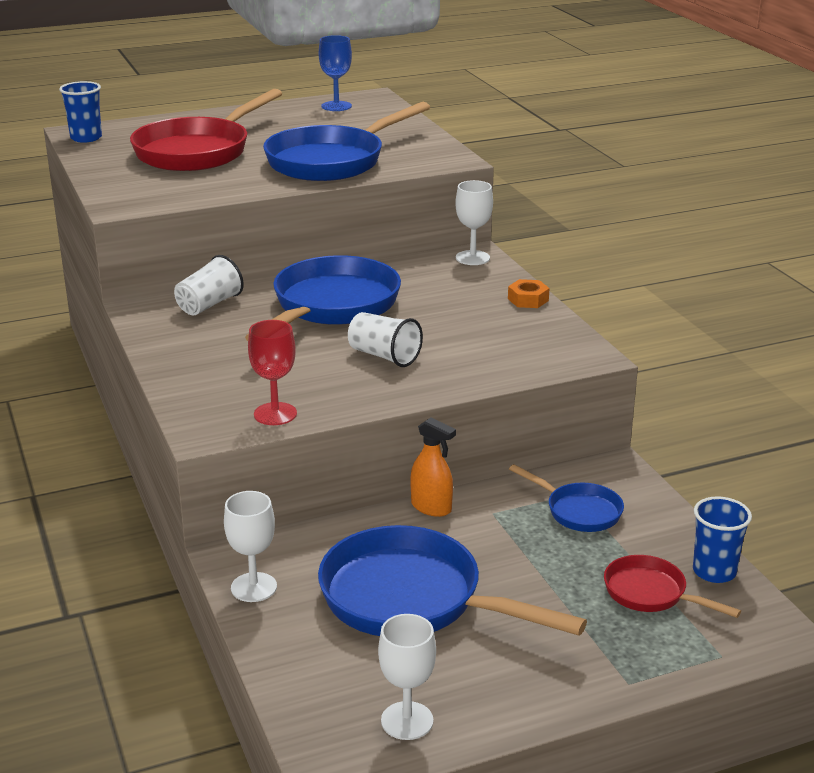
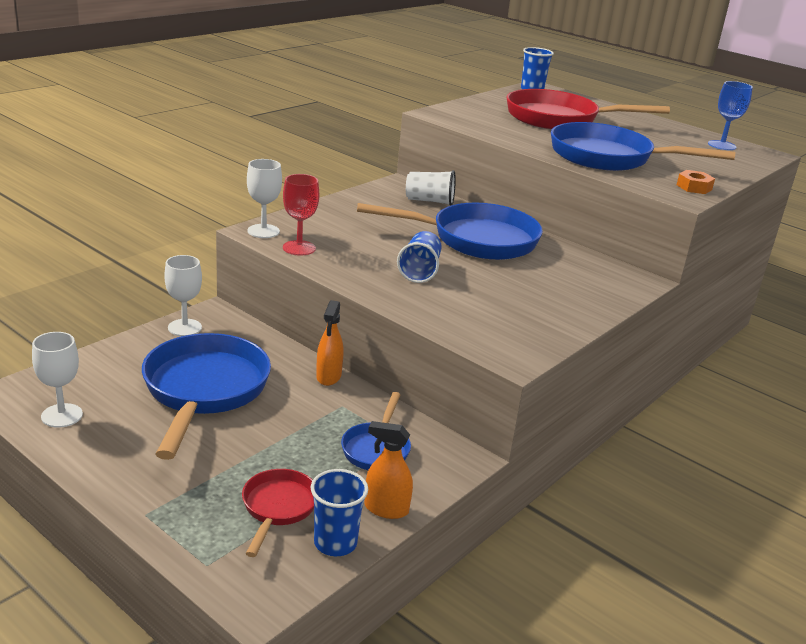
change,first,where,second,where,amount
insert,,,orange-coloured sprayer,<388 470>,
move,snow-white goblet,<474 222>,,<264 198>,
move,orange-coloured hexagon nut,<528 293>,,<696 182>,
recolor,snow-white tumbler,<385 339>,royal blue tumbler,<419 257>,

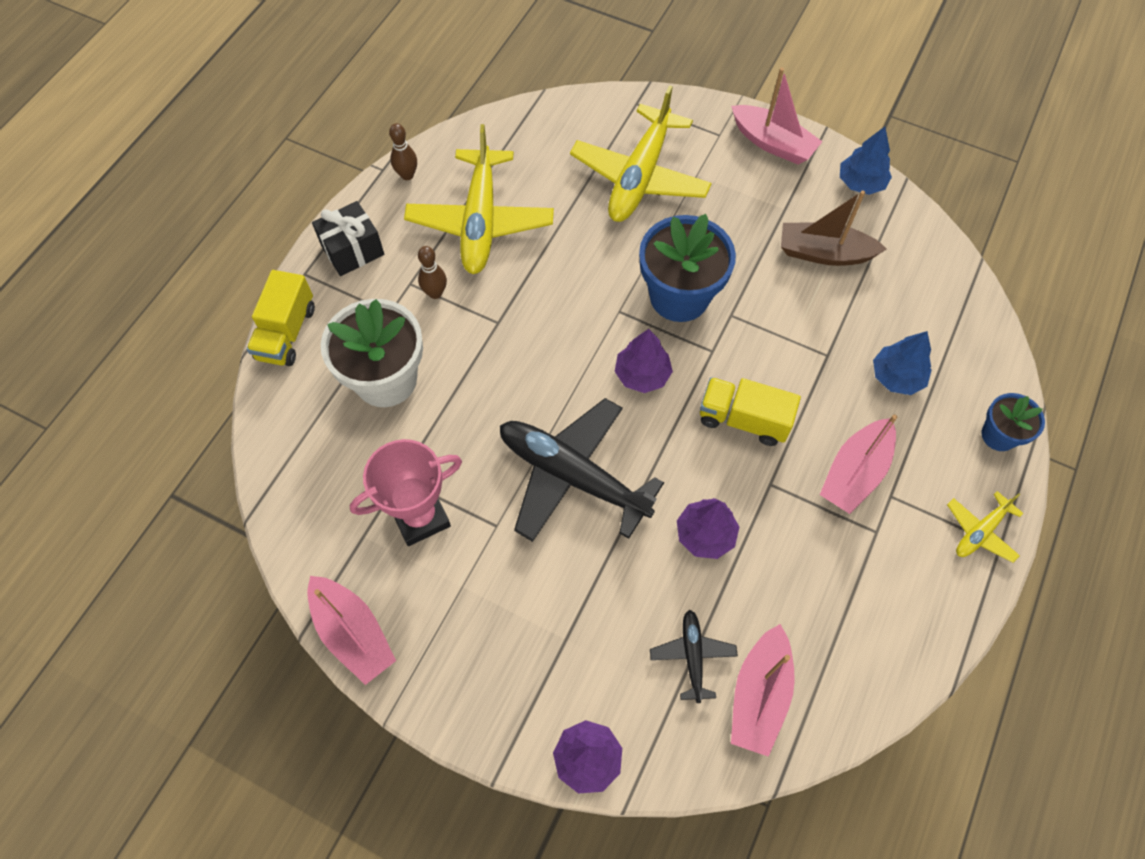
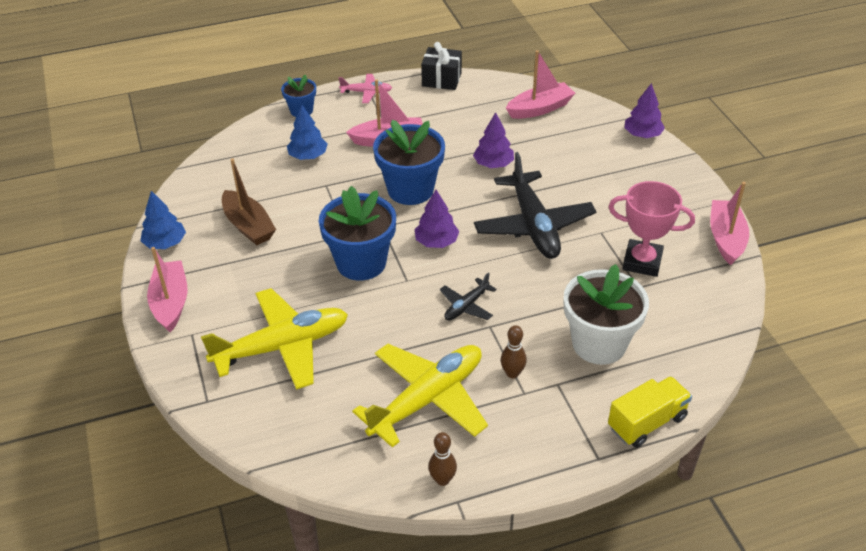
change,first,where,second,where,amount
move,ebony gift,<348 238>,,<441 66>,
move,ebony plane,<694 656>,,<468 296>,
replace,bright yellow toy truck,<750 411>,royal blue potted plant,<409 162>,
recolor,bright yellow plane,<985 527>,rose-pink plane,<365 88>,

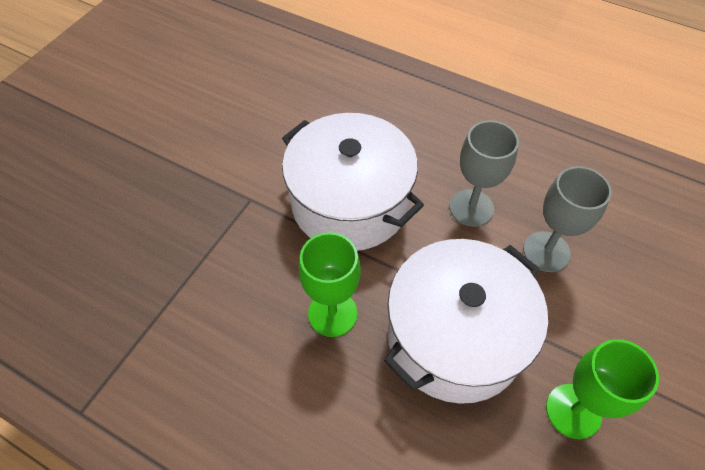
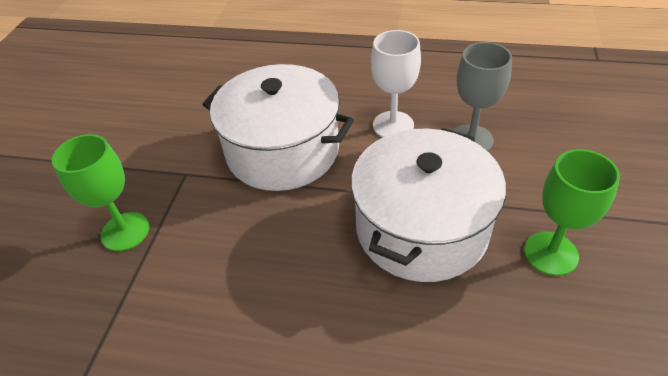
change,first,where,second,where,amount
move,green goblet,<330 284>,,<100 192>,
recolor,ash-grey goblet,<484 173>,snow-white goblet,<396 83>,

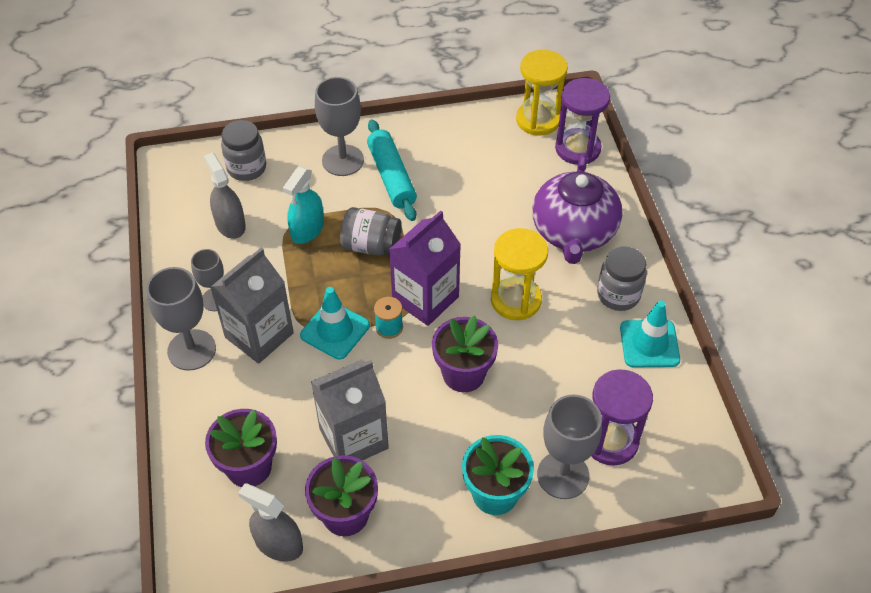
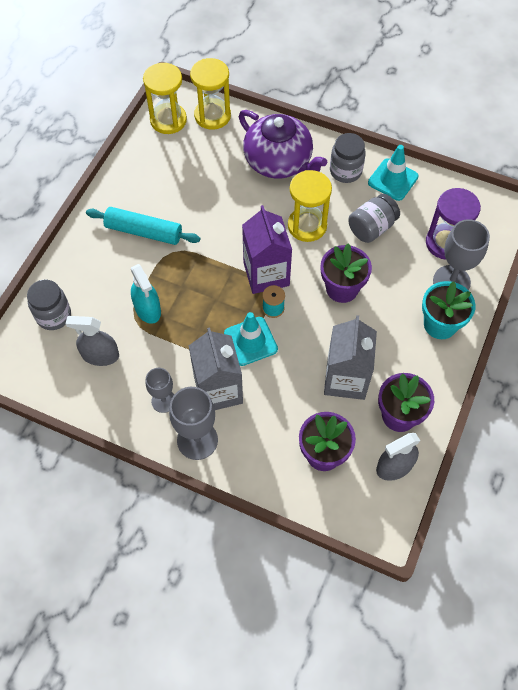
change,first,where,second,where,amount
delete,ash-grey goblet,<339 126>,,,
move,ash-grey jar,<370 231>,,<374 218>,
recolor,royal purple sand timer,<582 121>,bright yellow sand timer,<210 94>,

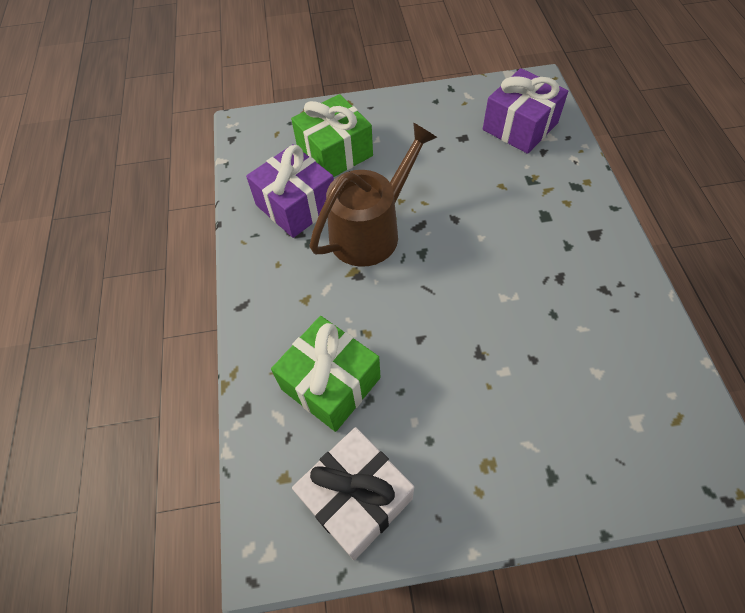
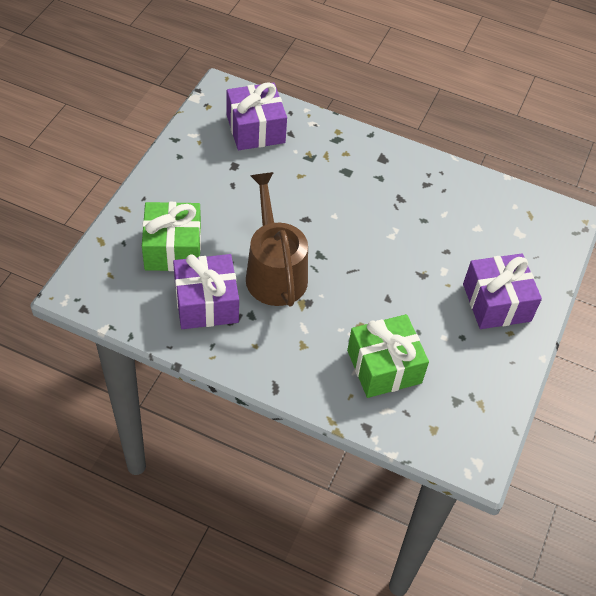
change,first,where,second,where,amount
delete,snow-white gift,<353 493>,,,
insert,,,royal purple gift,<502 291>,

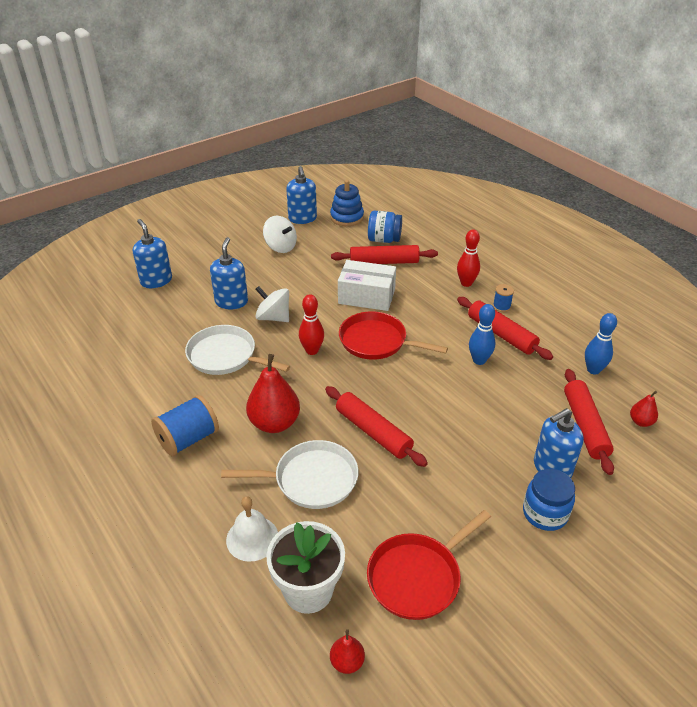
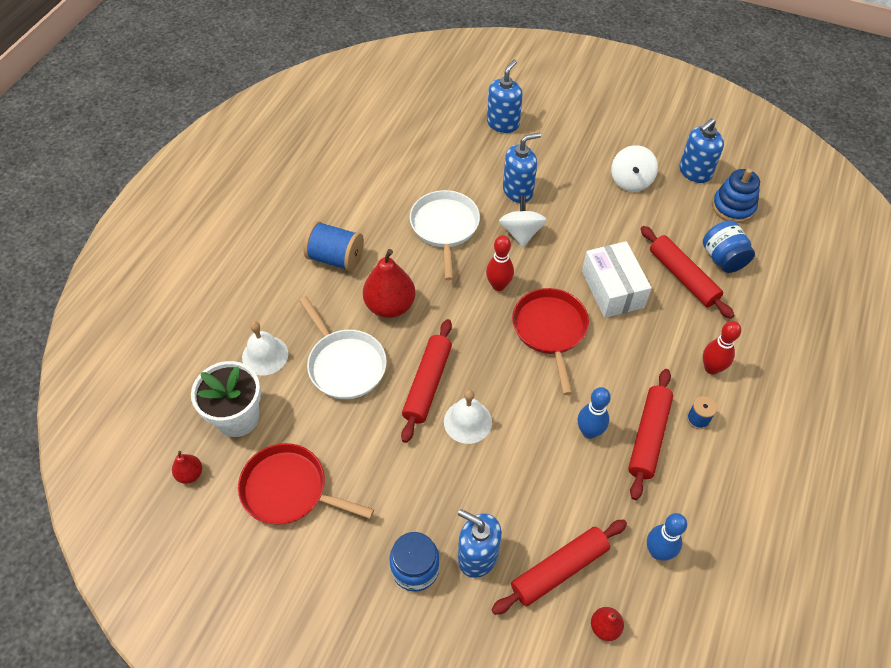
change,first,where,second,where,amount
insert,,,snow-white school bell,<468 417>,

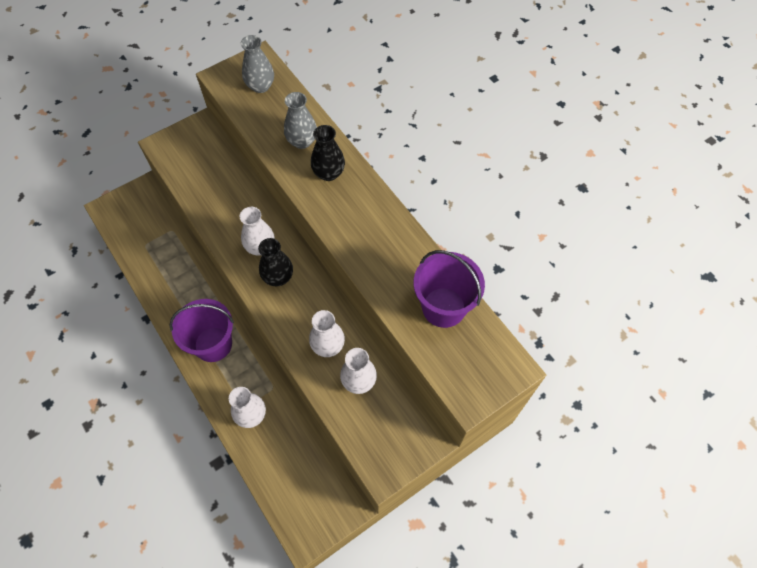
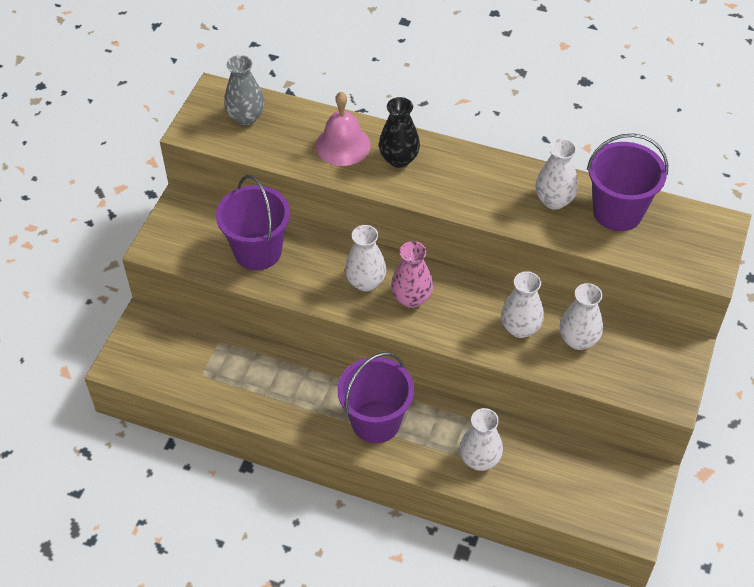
change,first,where,second,where,amount
insert,,,royal purple sand bucket,<253 222>,
insert,,,snow-white tall vase,<556 174>,
replace,ash-grey tall vase,<300 120>,rose-pink school bell,<343 129>,
recolor,ebony tall vase,<275 262>,rose-pink tall vase,<412 274>,

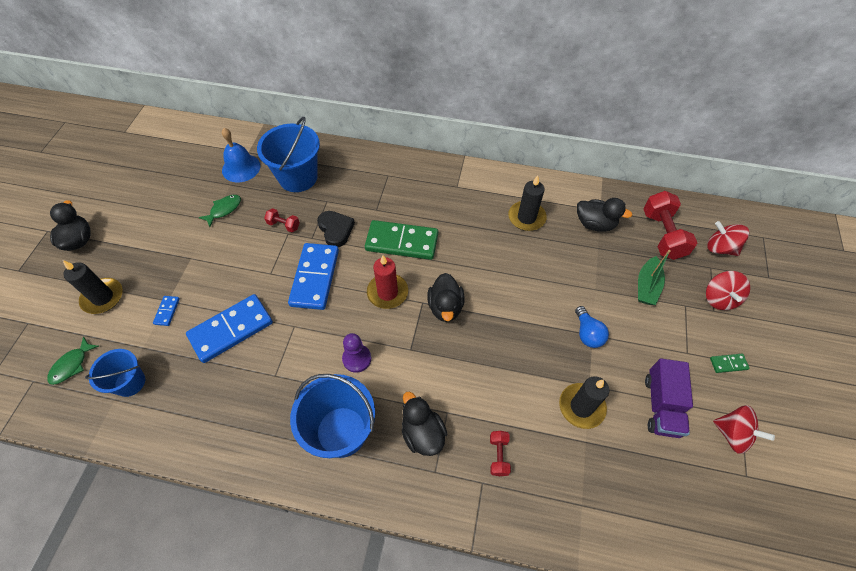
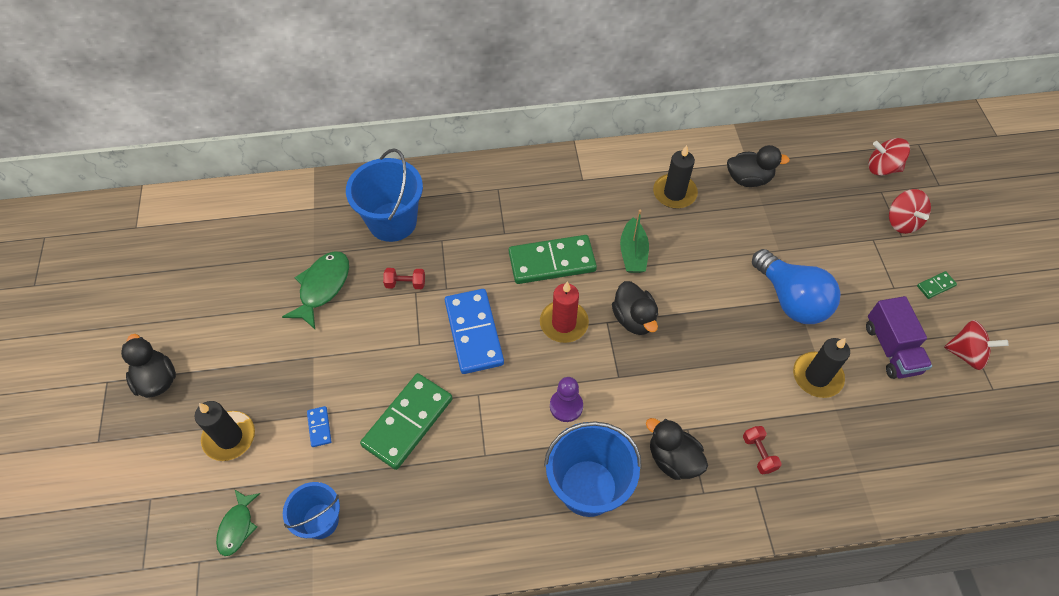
change,first,where,second,where,amount
delete,royal blue school bell,<241 155>,,,
delete,ebony heart,<336 229>,,,
delete,crimson dumbbell,<670 225>,,,
move,green toy boat,<654 277>,,<634 241>,
recolor,royal blue domino,<229 328>,green domino,<406 421>,
resize,green fish figure,<219 211>,,<315 290>,x1.58
resize,royal blue lightbulb,<592 327>,,<796 286>,x1.85

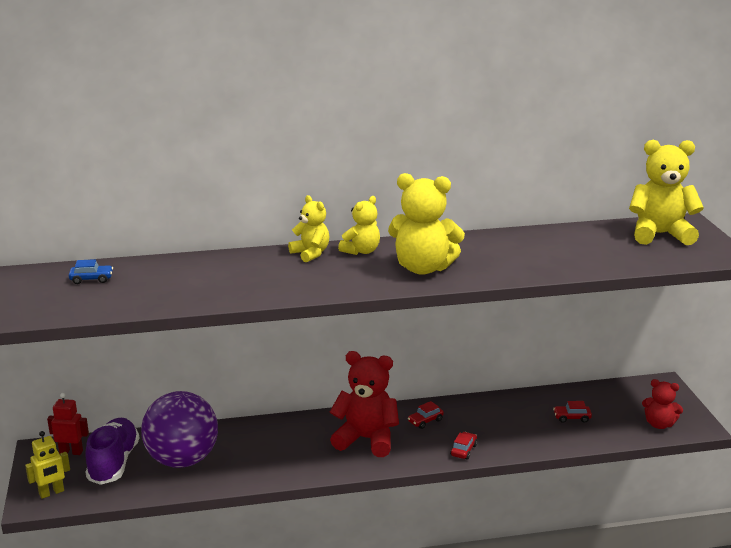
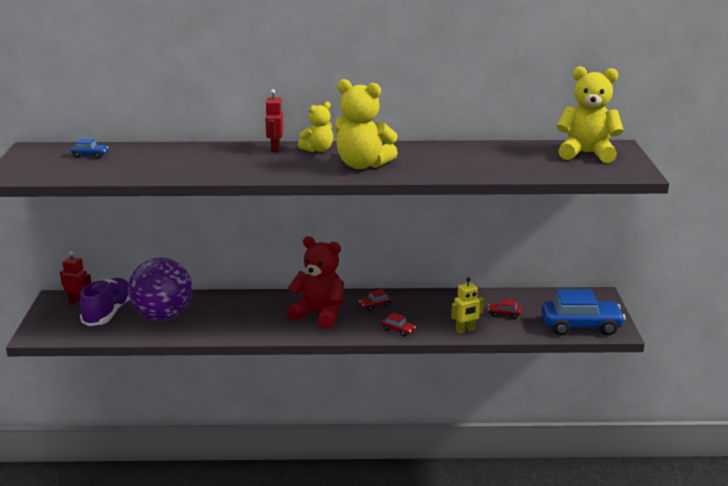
change,first,where,second,where,amount
move,bright yellow robot figure,<47 465>,,<467 305>,
replace,bright yellow stuffed bear,<308 229>,crimson robot figure,<274 120>,
replace,crimson stuffed bear,<662 404>,royal blue toy car,<583 312>,
rotate,crimson toy car,<464 446>,,<399 325>,90 degrees clockwise

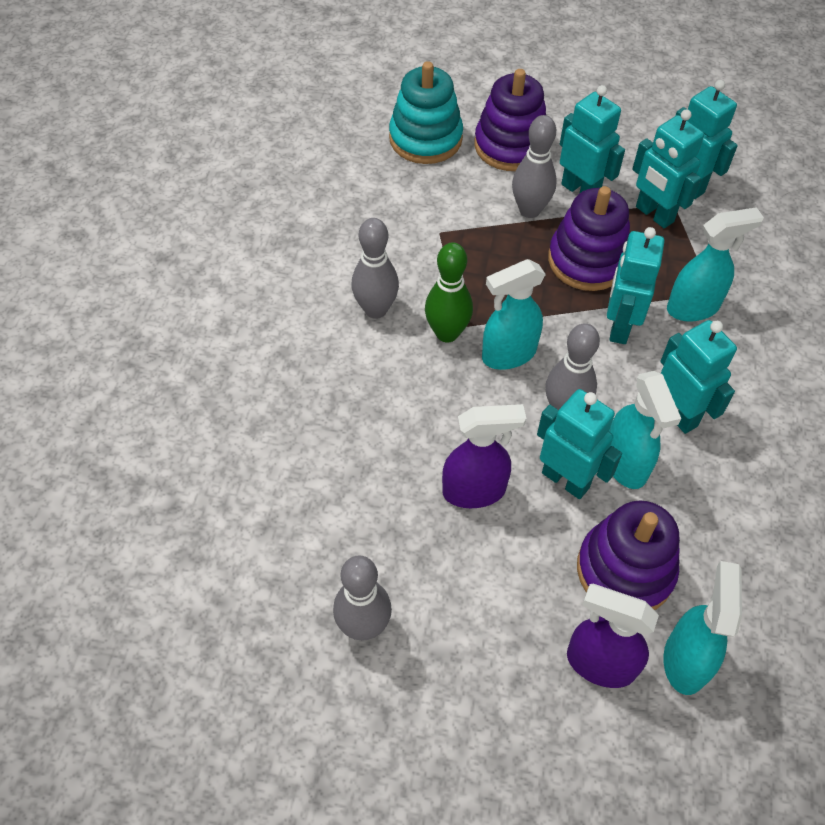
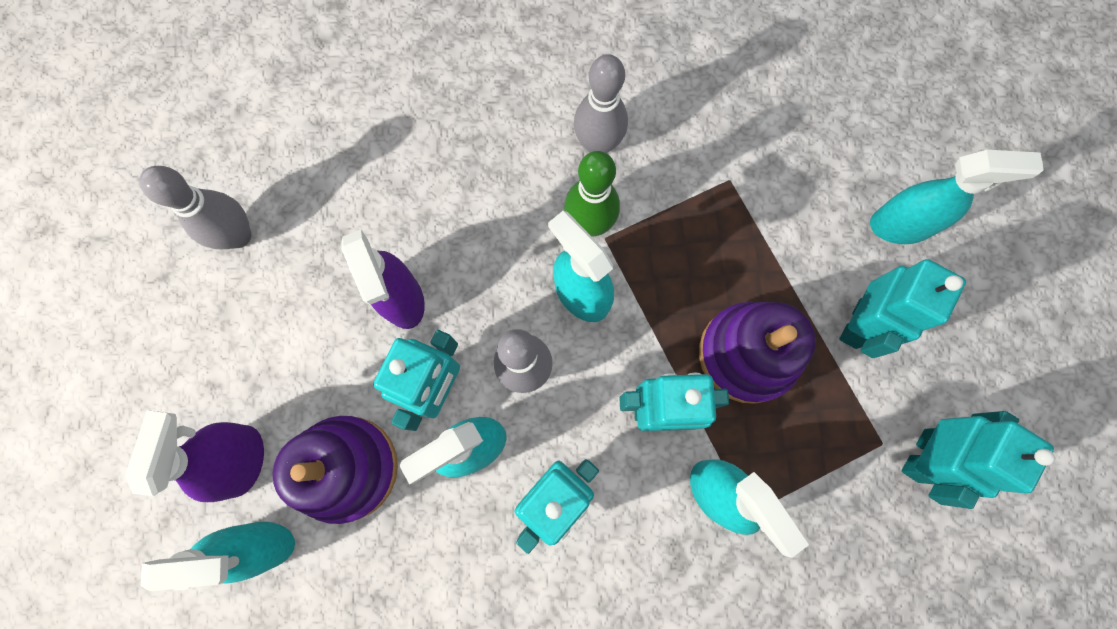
change,first,where,second,where,amount
delete,teal stacking rings,<426 112>,,,
delete,ash-grey tenpin,<534 166>,,,
delete,teal robot figure,<668 168>,,,
replace,royal purple stacking rings,<510 120>,teal sprayer,<957 197>,

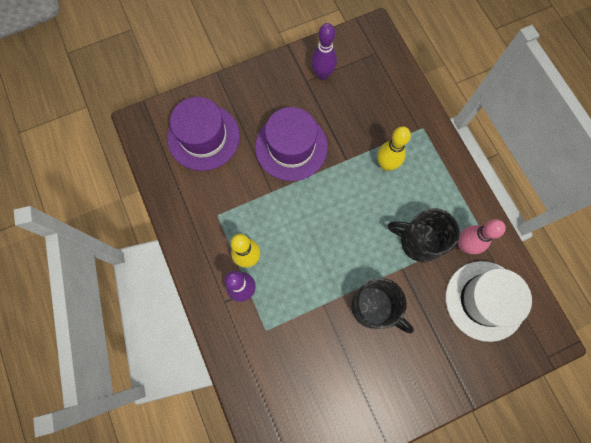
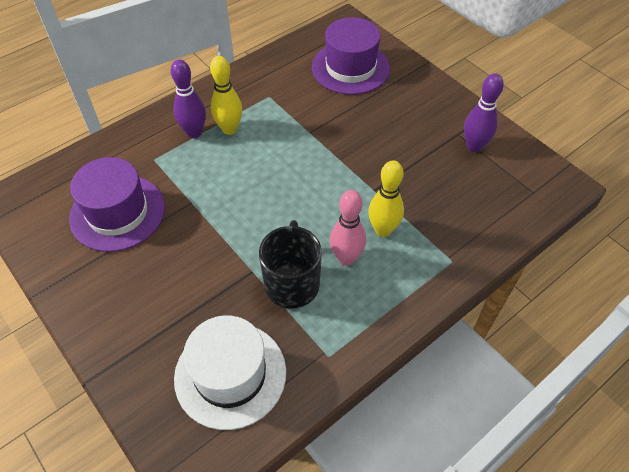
change,first,where,second,where,amount
delete,ebony coffee mug,<382 306>,,,
move,royal purple hat,<291 144>,,<117 204>,
move,rose-pink tenpin,<482 236>,,<348 227>,

